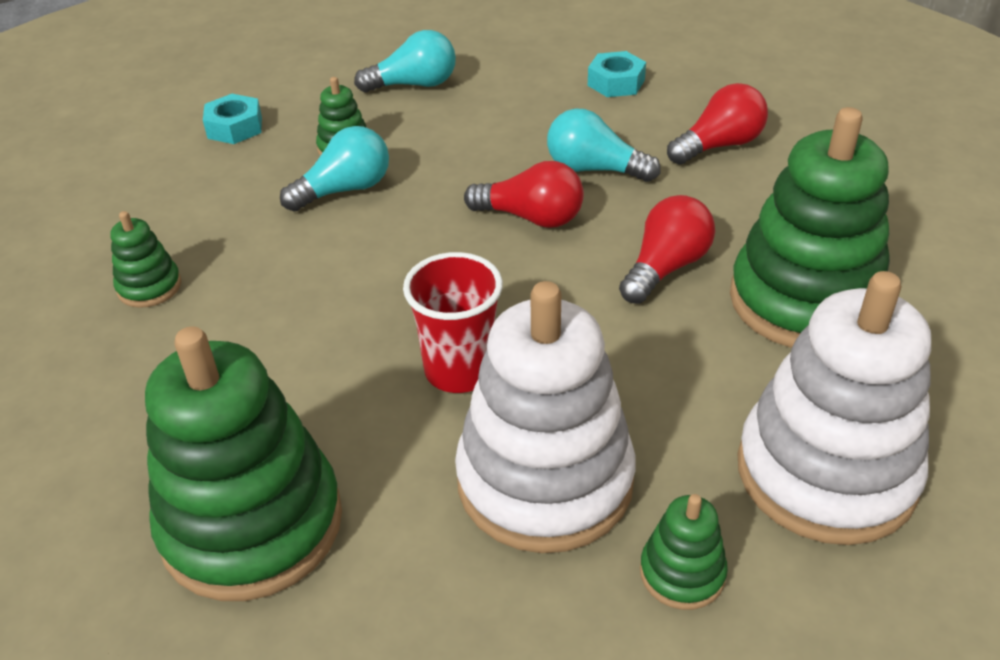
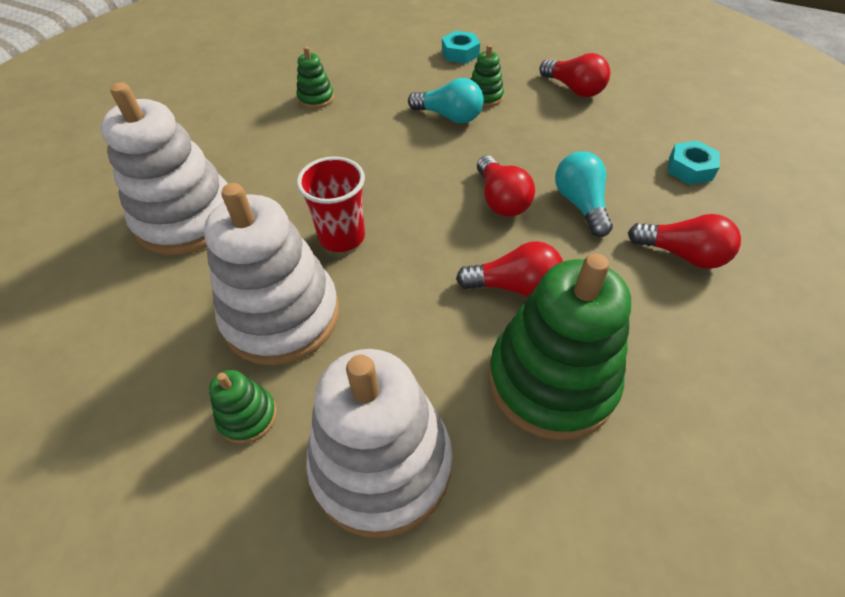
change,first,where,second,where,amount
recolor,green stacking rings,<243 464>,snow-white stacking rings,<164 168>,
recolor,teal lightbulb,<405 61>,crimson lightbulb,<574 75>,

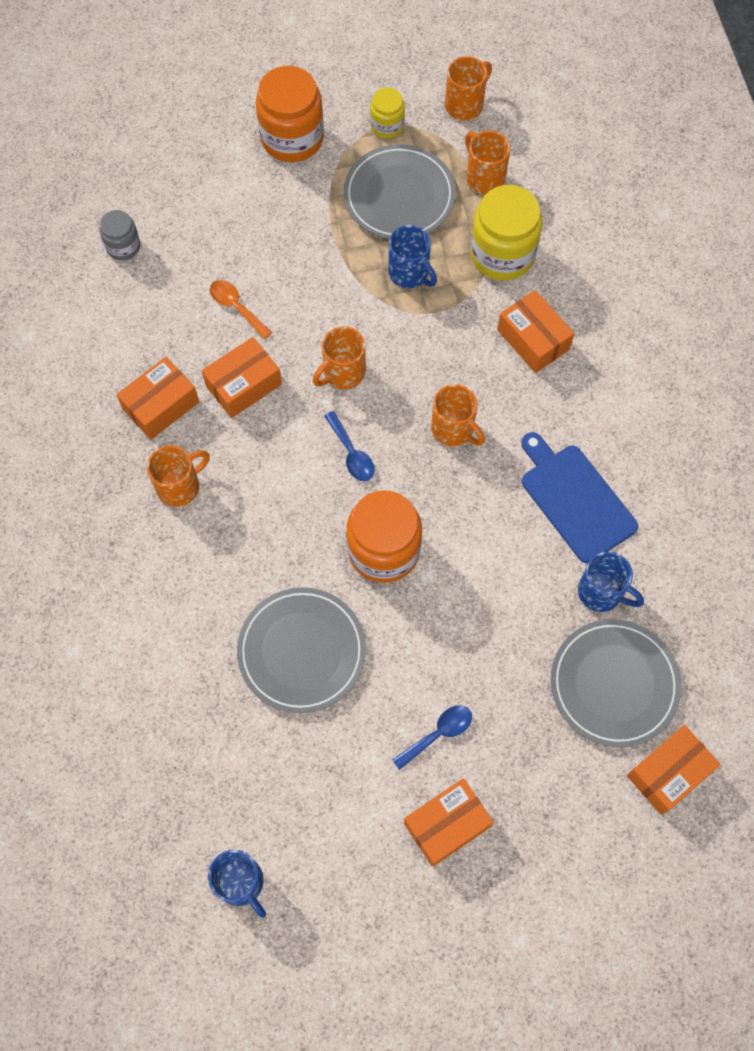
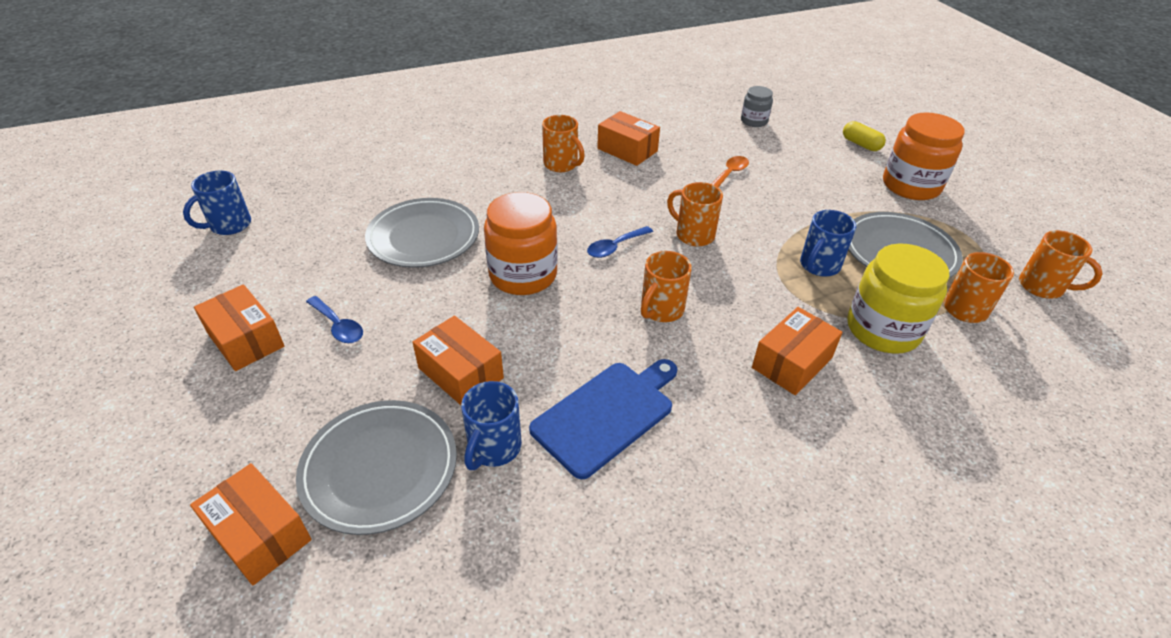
change,first,where,second,where,amount
delete,bright yellow jar,<387 113>,,,
insert,,,bright yellow pill shape,<864 136>,
move,orange-coloured parcel,<242 377>,,<458 360>,

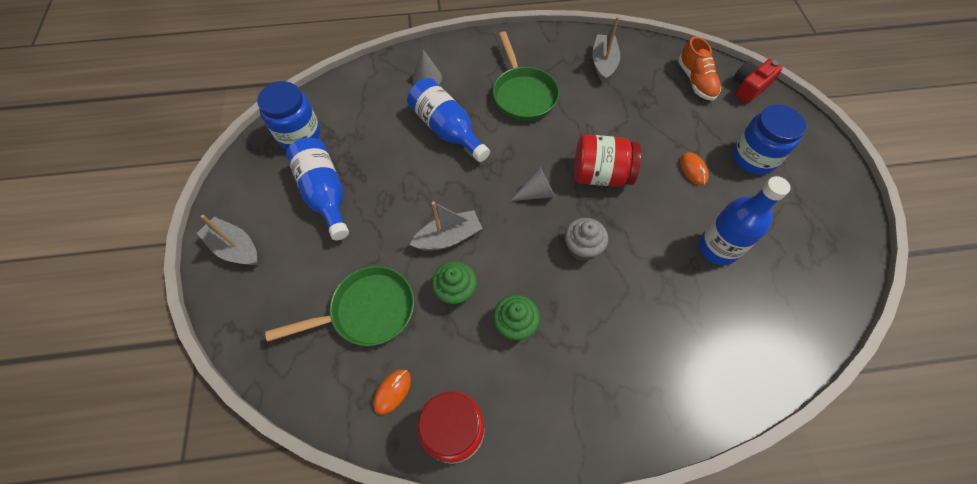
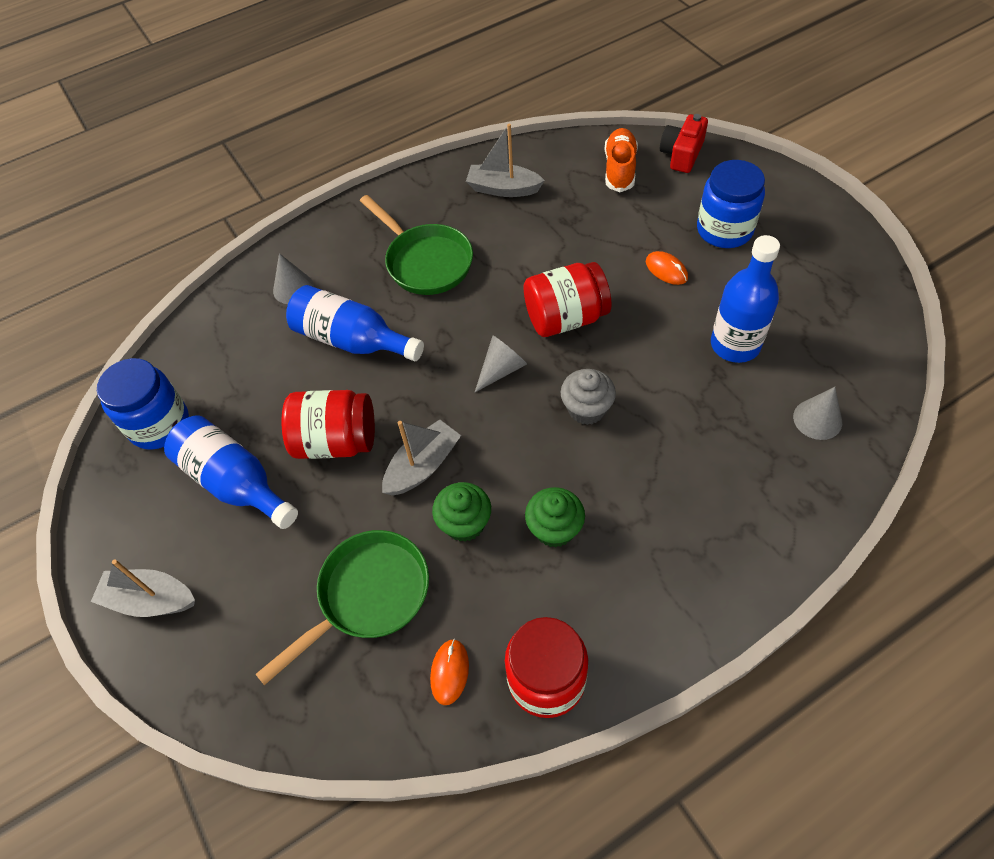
change,first,where,second,where,amount
insert,,,crimson jar,<328 424>,
insert,,,ash-grey solid cone,<817 413>,
rotate,ash-grey toy boat,<606 49>,,<505 160>,60 degrees counterclockwise
rotate,orange-coloured shoe,<699 69>,,<621 160>,135 degrees counterclockwise

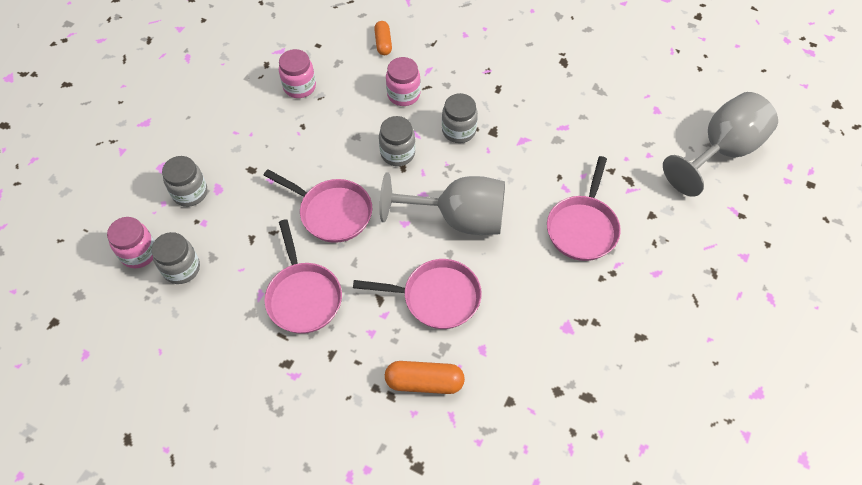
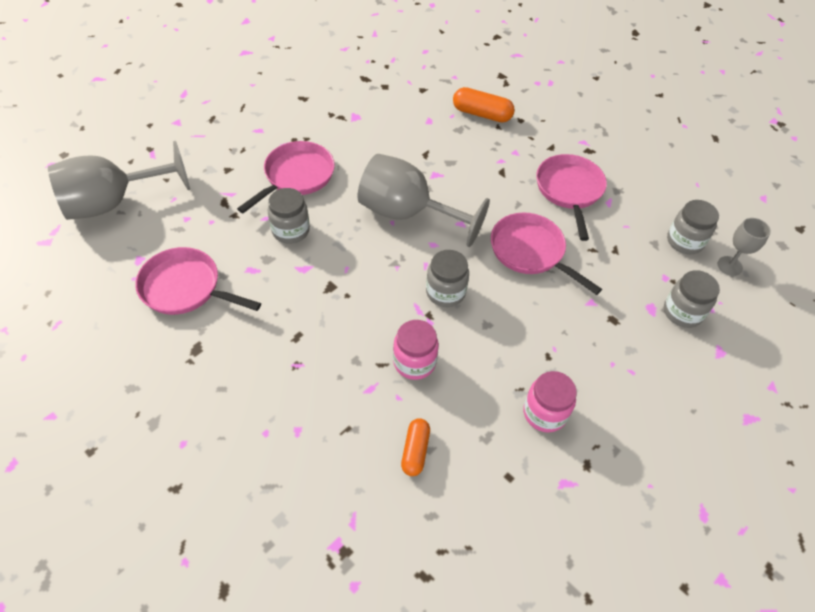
change,first,where,second,where,amount
move,rose-pink skillet,<417 294>,,<198 281>,
move,ash-grey jar,<460 118>,,<289 216>,
replace,rose-pink jar,<131 242>,ash-grey goblet,<744 247>,

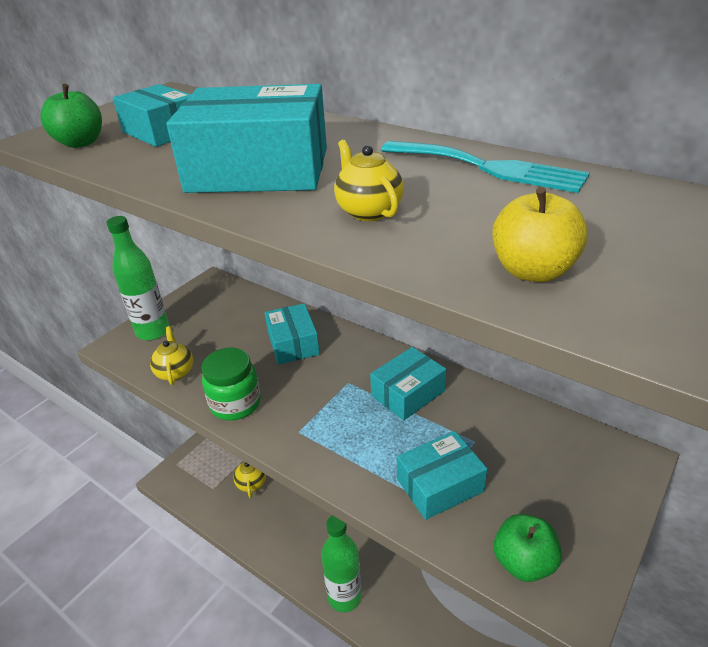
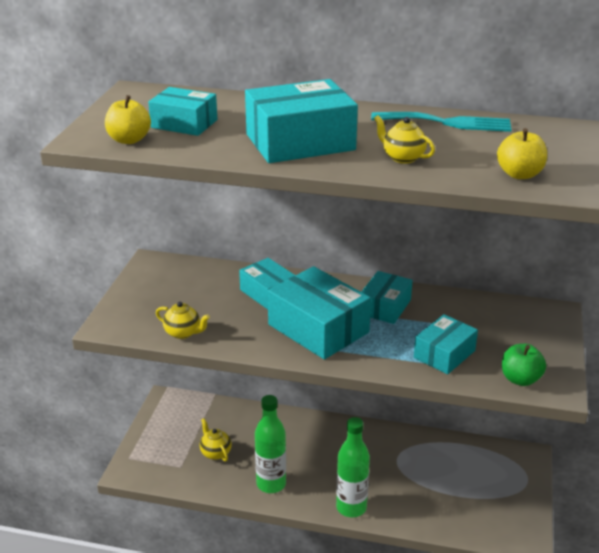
change,first,where,second,where,amount
delete,green jar,<231 384>,,,
insert,,,teal parcel,<319 312>,
move,green flask,<138 278>,,<270 444>,
recolor,green apple fruit,<71 116>,bright yellow apple fruit,<128 119>,
rotate,bright yellow teapot,<171 355>,,<183 320>,150 degrees clockwise

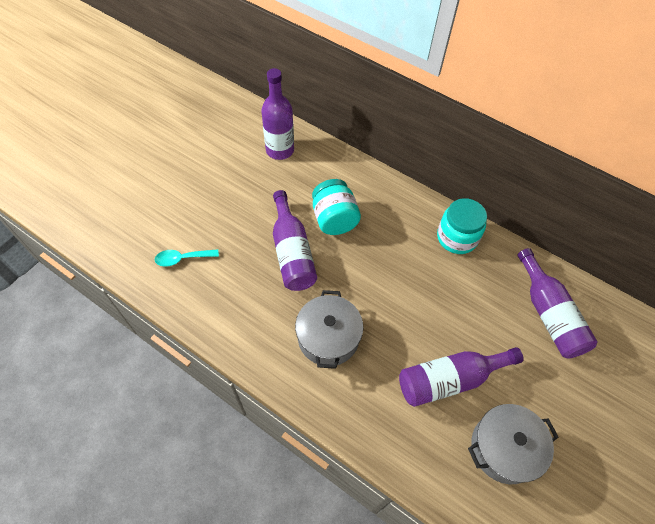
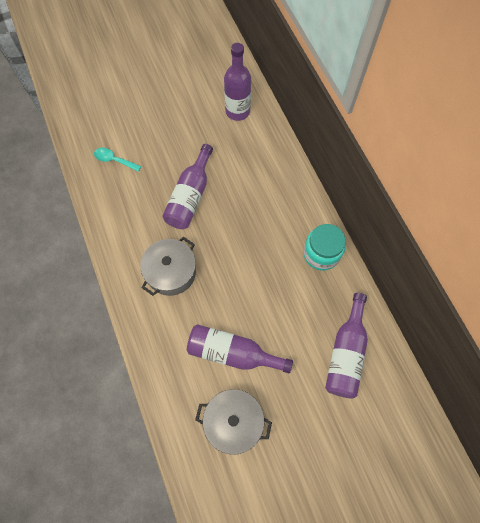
change,first,where,second,where,amount
delete,teal jar,<336 207>,,,

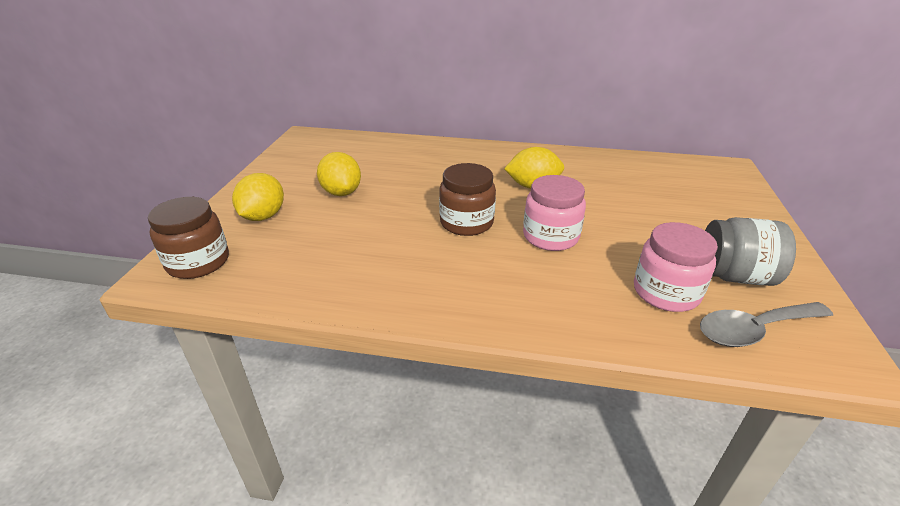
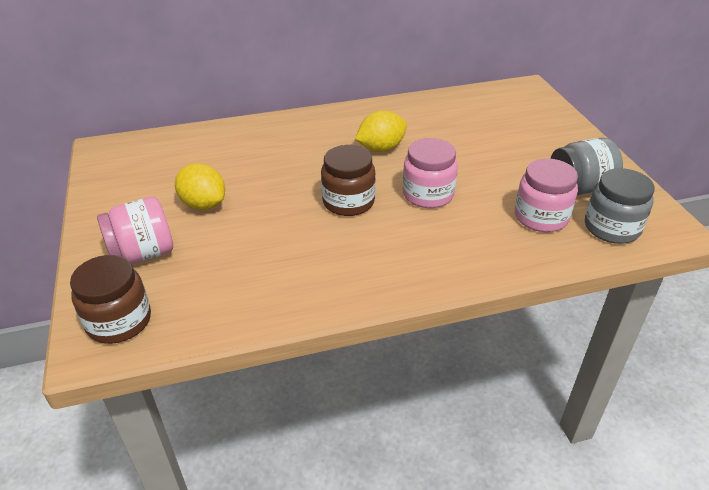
change,first,where,second,where,amount
replace,bright yellow lemon,<258 197>,rose-pink jar,<135 230>,
replace,ash-grey tablespoon,<766 324>,ash-grey jar,<620 206>,

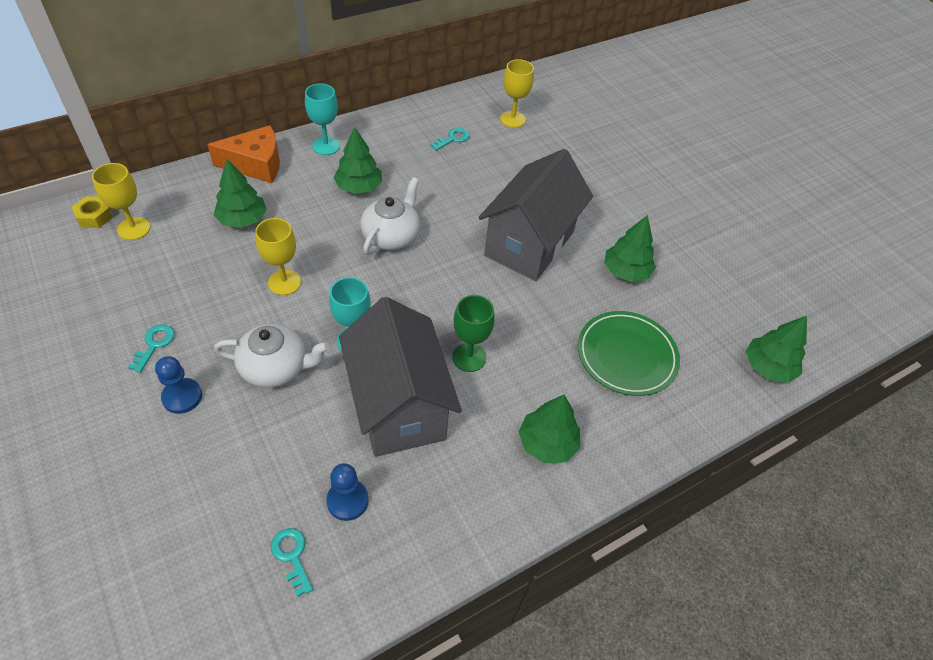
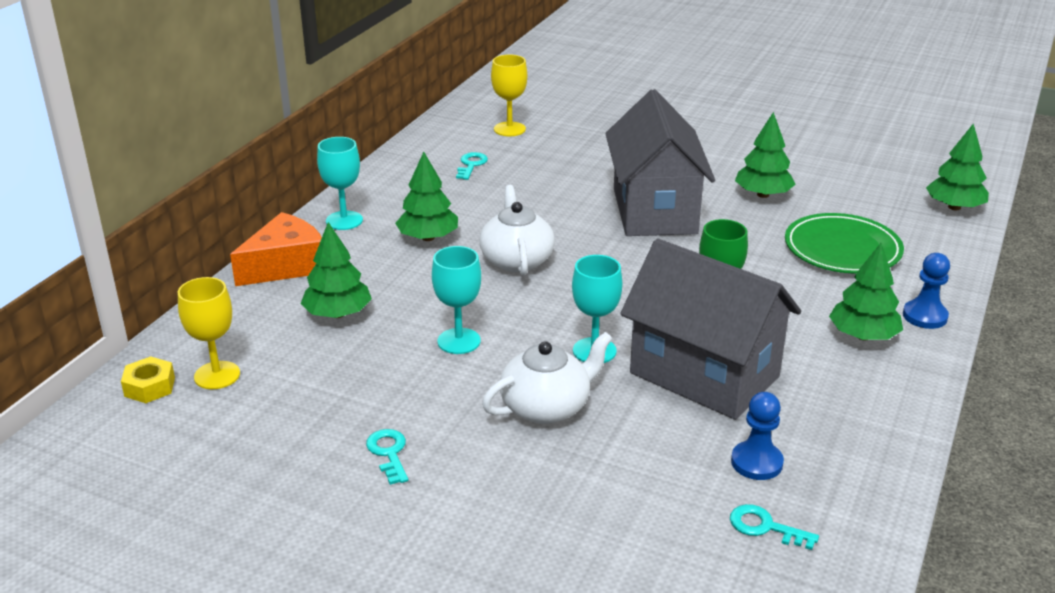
change,first,where,second,where,amount
move,royal blue pawn,<178 385>,,<926 291>,
recolor,bright yellow goblet,<278 256>,teal goblet,<456 300>,

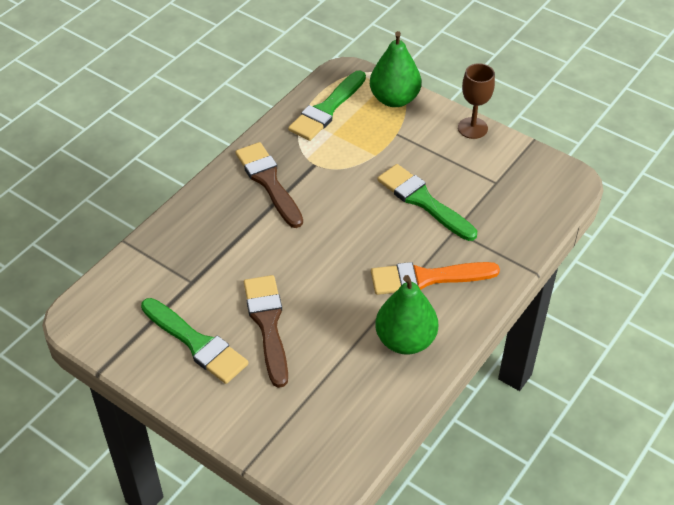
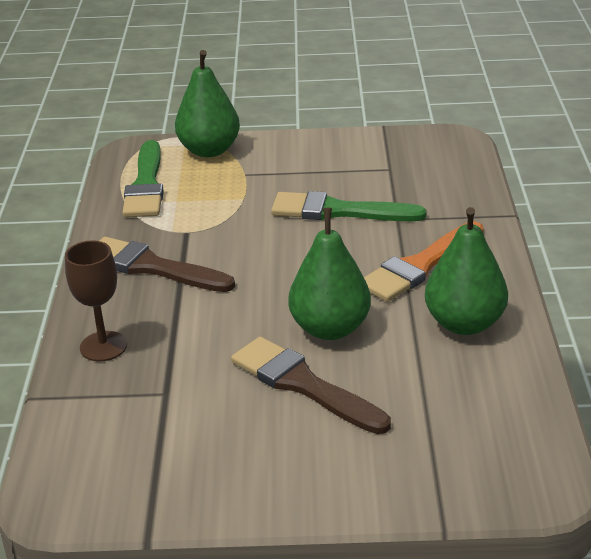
change,first,where,second,where,amount
delete,green paint brush,<195 341>,,,
insert,,,green pear fruit,<329 274>,
move,russet goblet,<476 101>,,<96 301>,

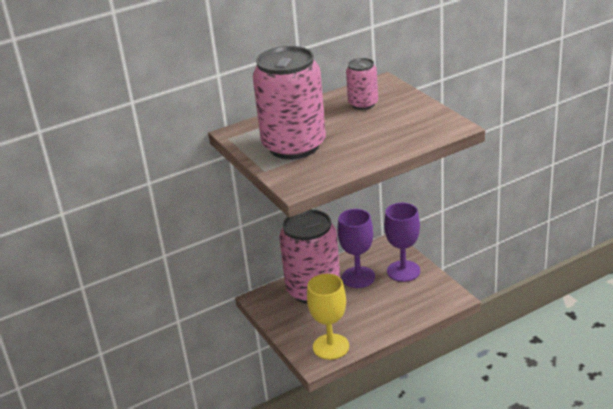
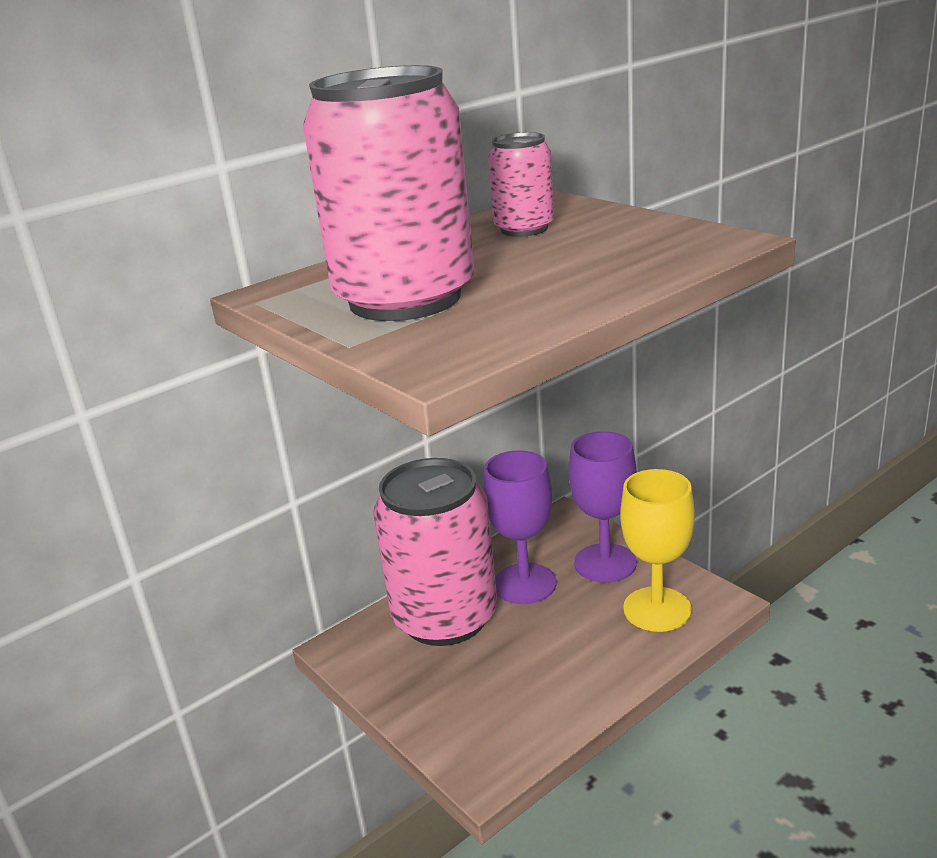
change,first,where,second,where,amount
move,bright yellow goblet,<328 317>,,<657 550>,

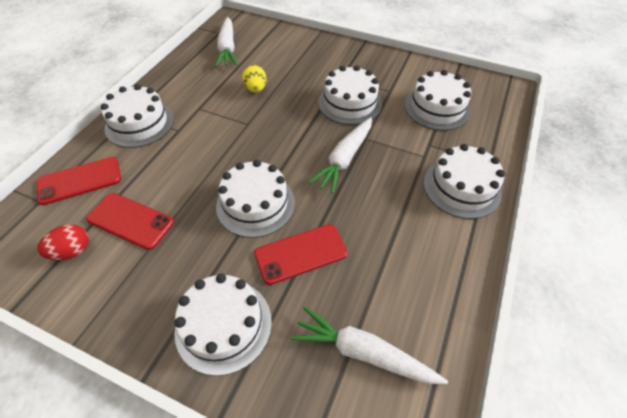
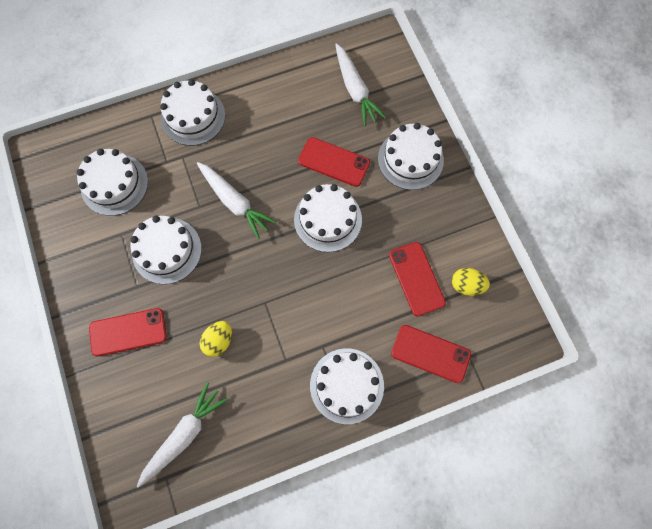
change,first,where,second,where,amount
insert,,,crimson smartphone,<128 332>,
recolor,crimson toy egg,<63 242>,bright yellow toy egg,<471 282>,
rotate,snow-white toy carrot,<340 155>,,<236 200>,60 degrees clockwise

